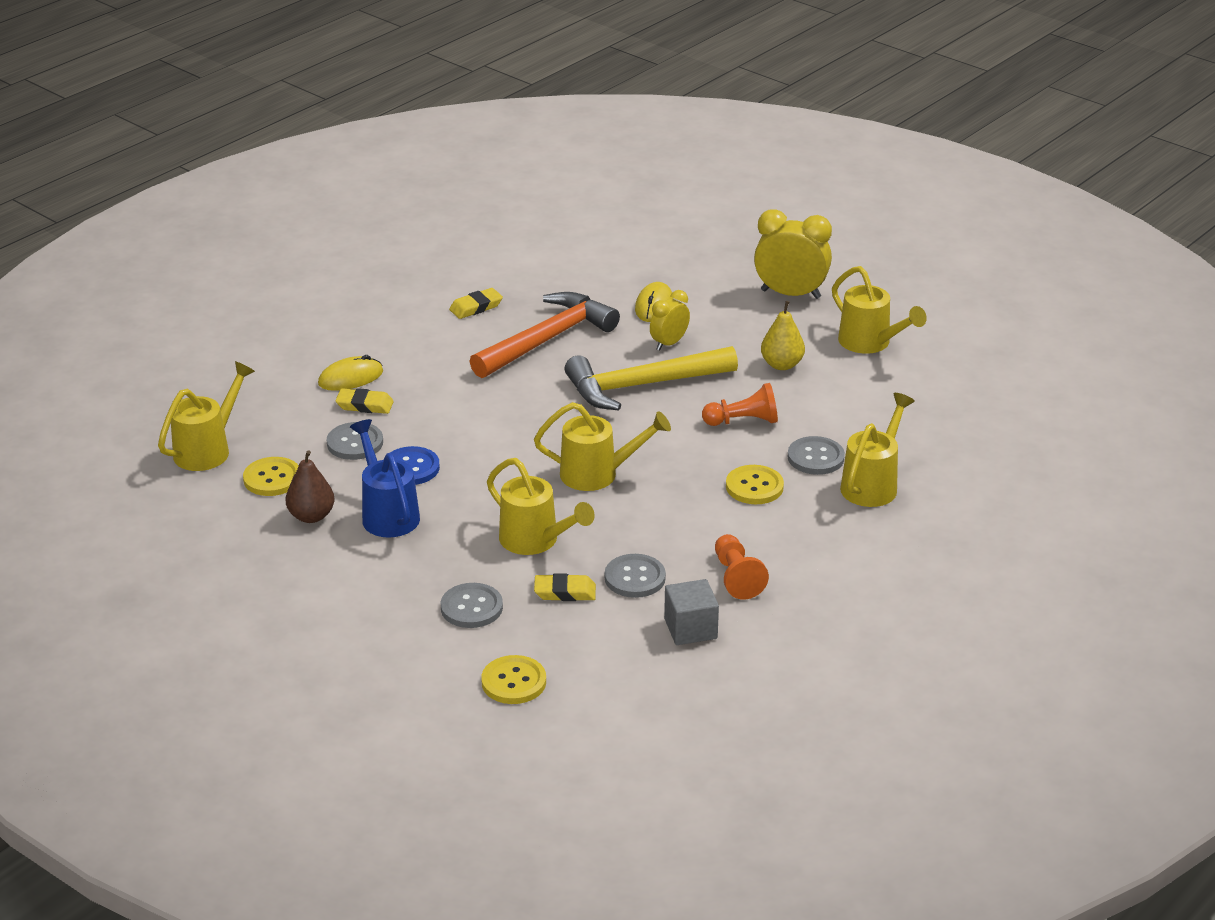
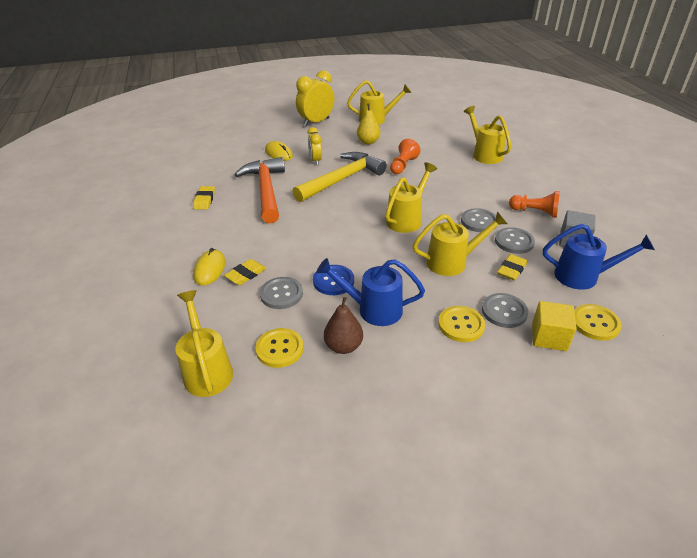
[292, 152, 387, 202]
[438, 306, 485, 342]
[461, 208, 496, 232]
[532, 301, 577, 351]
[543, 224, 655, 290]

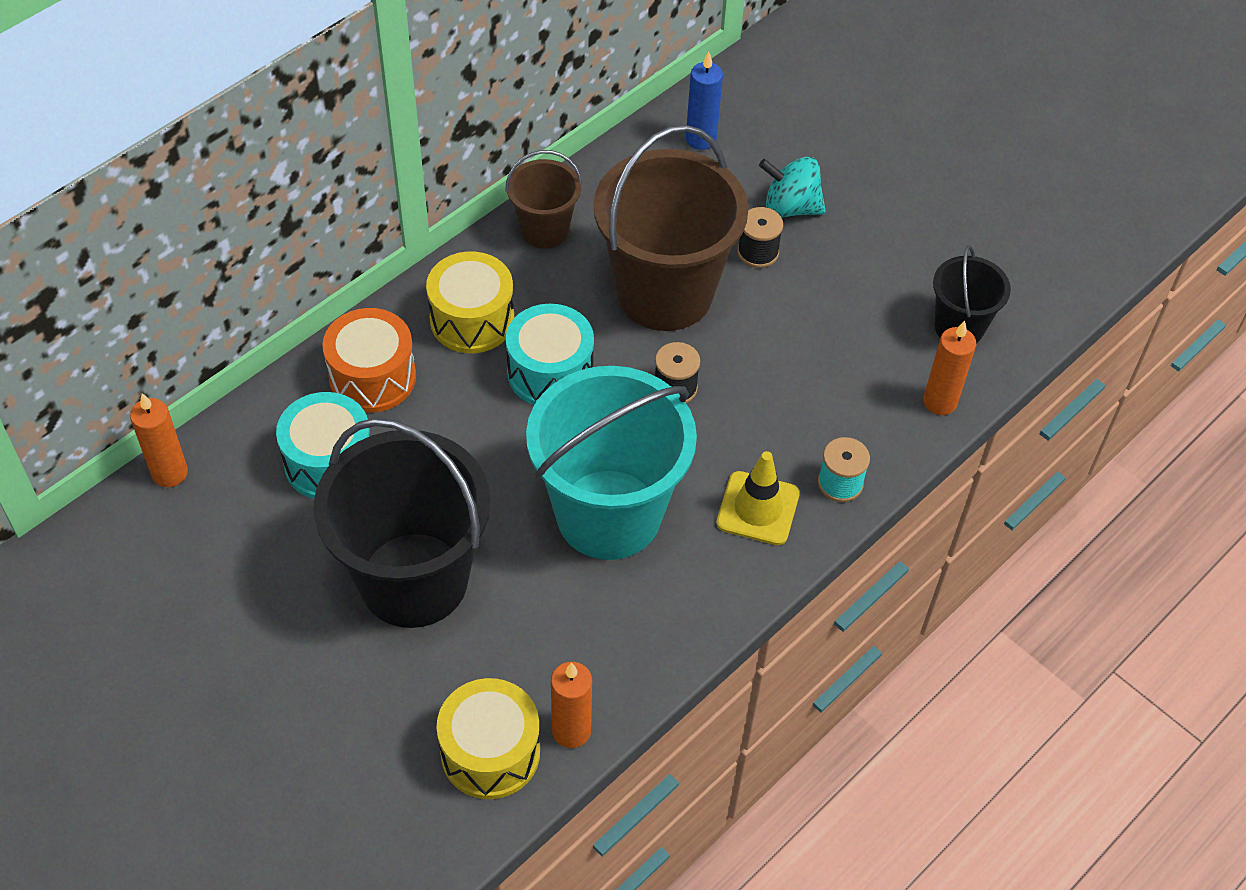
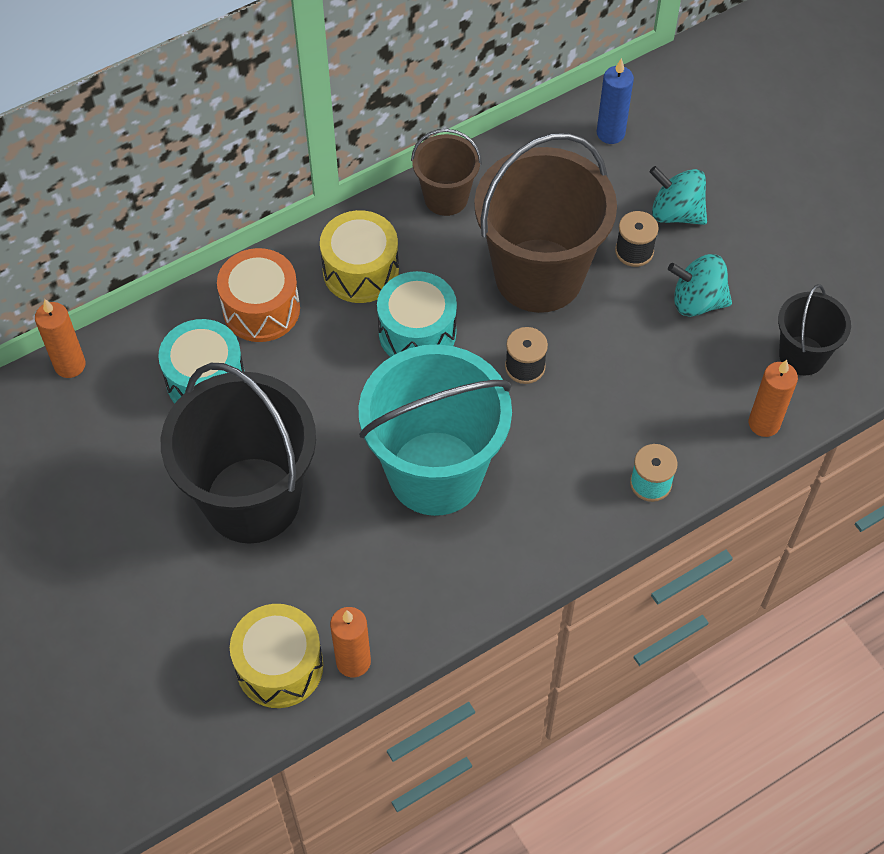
[668, 254, 732, 317]
[717, 451, 800, 545] (first image)

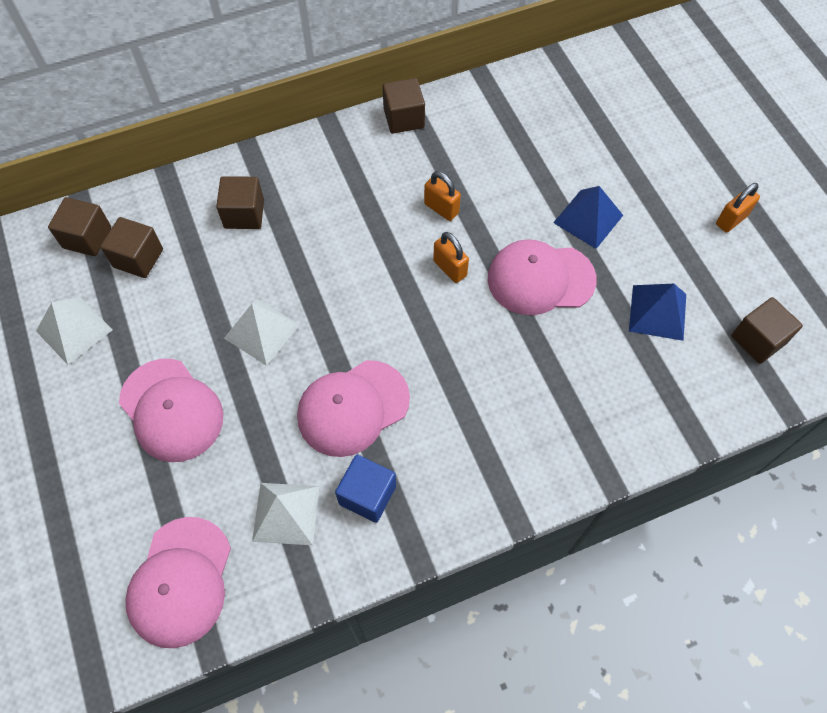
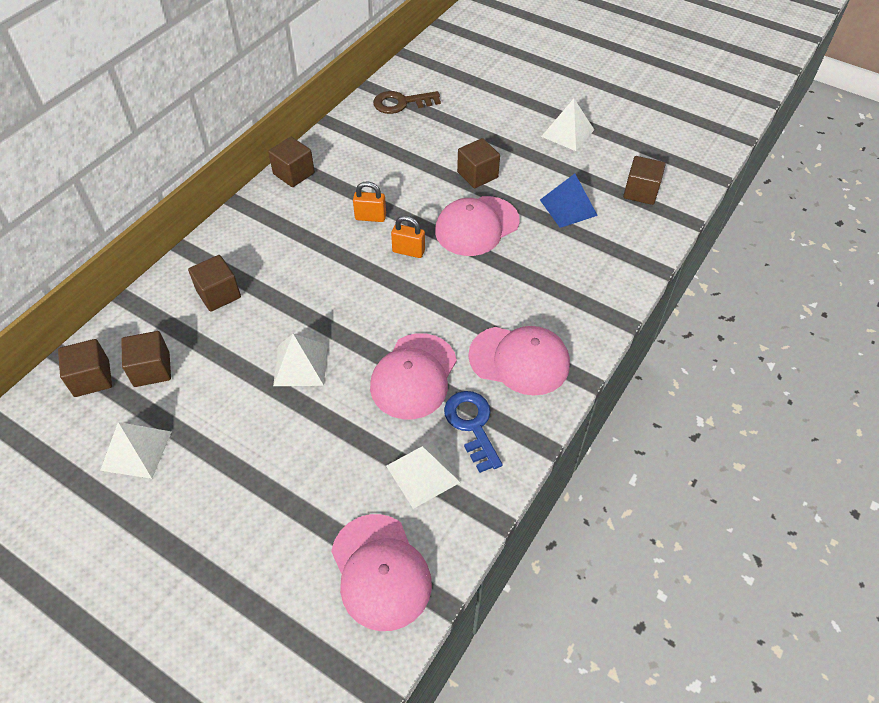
[373, 91, 441, 114]
[444, 391, 503, 473]
[457, 138, 500, 188]
[468, 326, 570, 395]
[541, 99, 594, 151]

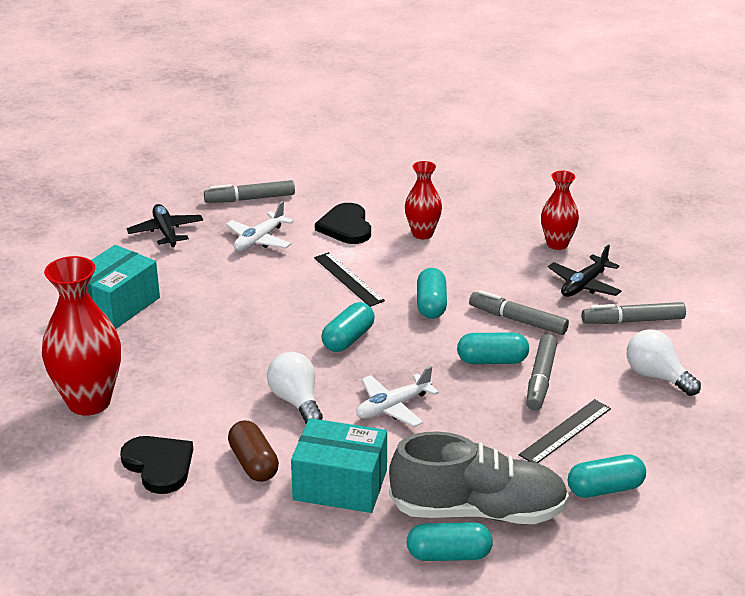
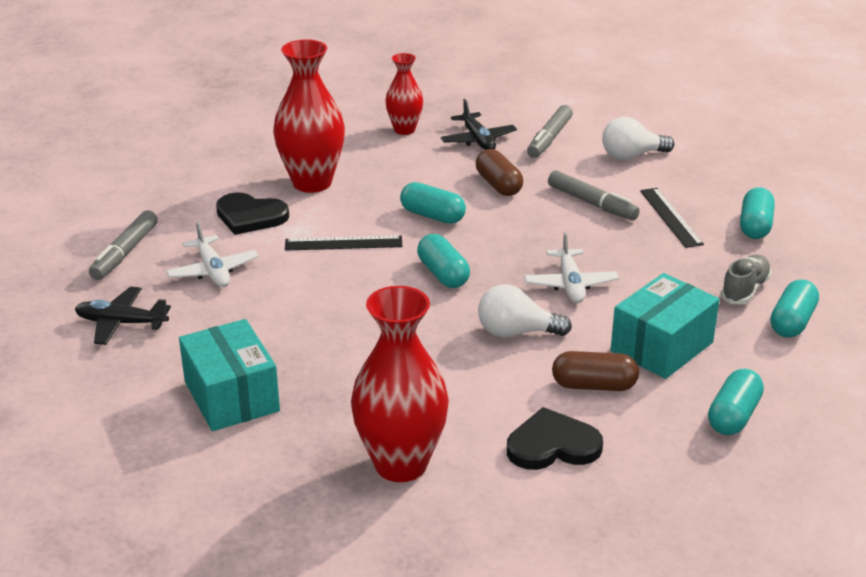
[273, 39, 345, 193]
[476, 149, 523, 196]
[708, 369, 764, 435]
[720, 255, 772, 304]

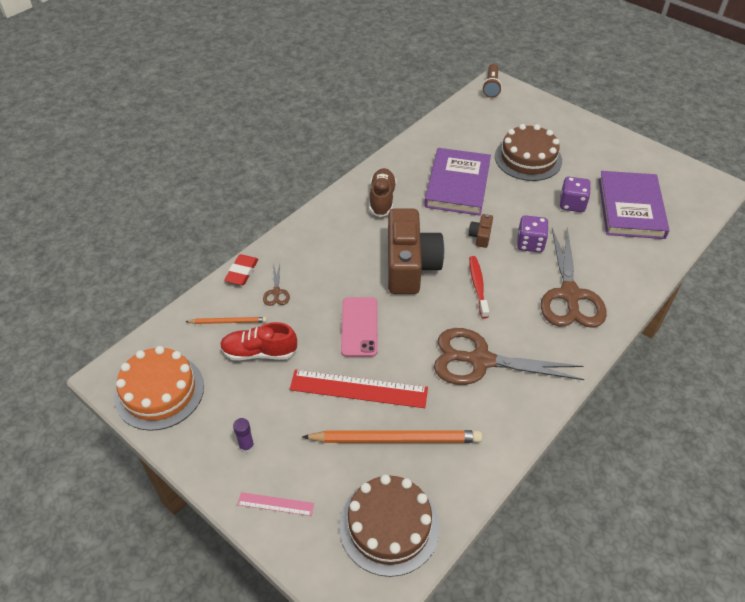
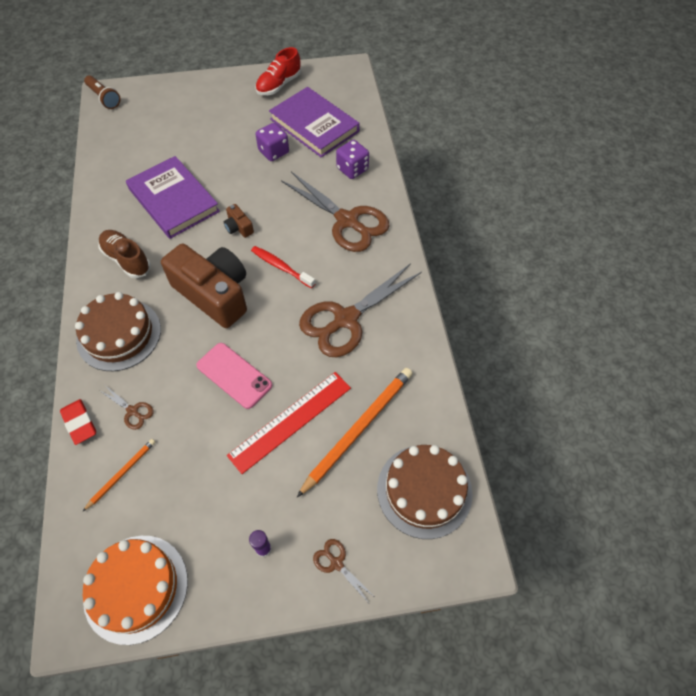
[75, 292, 161, 371]
[256, 47, 301, 95]
[313, 539, 376, 603]
[336, 140, 369, 179]

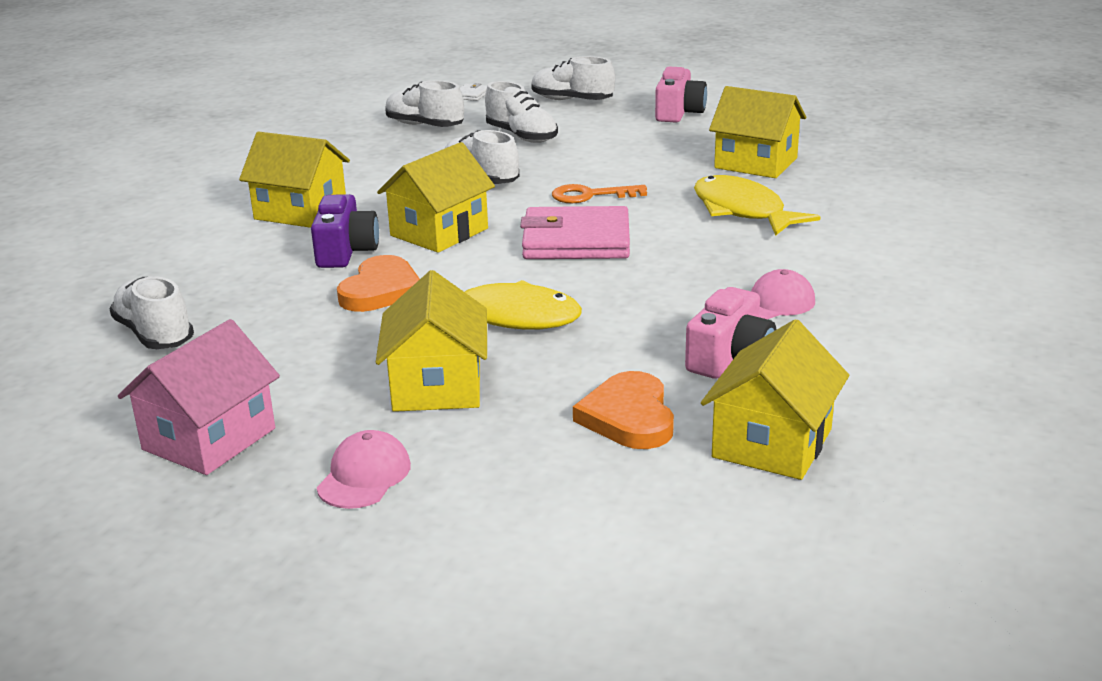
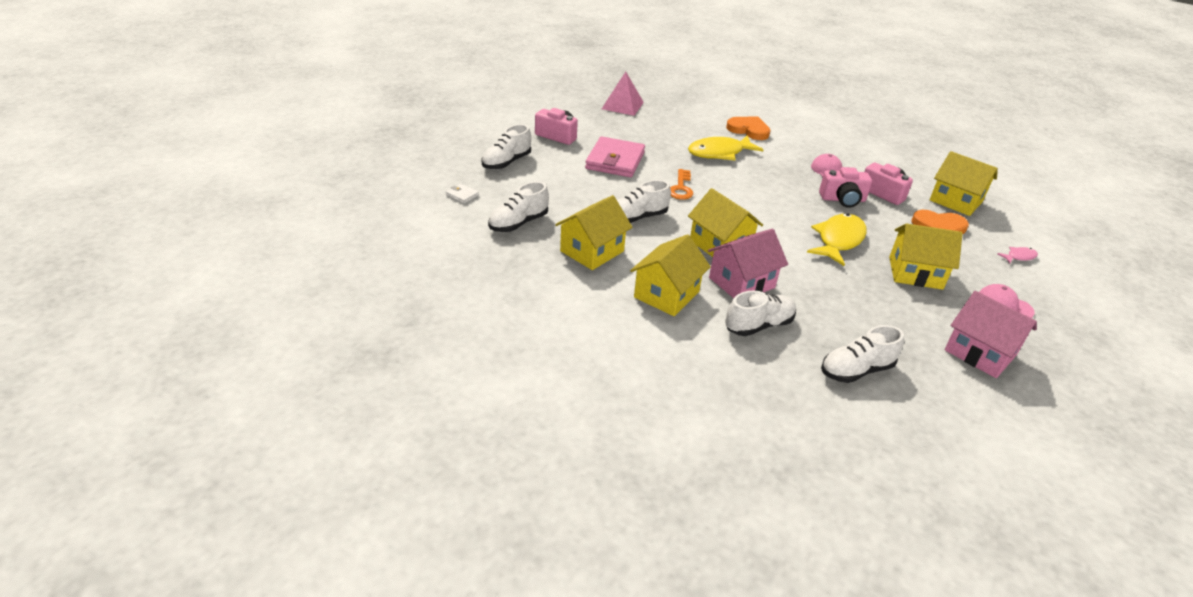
[555, 195, 633, 270]
[585, 136, 645, 177]
[602, 72, 644, 116]
[708, 229, 788, 298]
[725, 291, 796, 336]
[726, 117, 771, 140]
[819, 167, 872, 208]
[997, 247, 1038, 263]

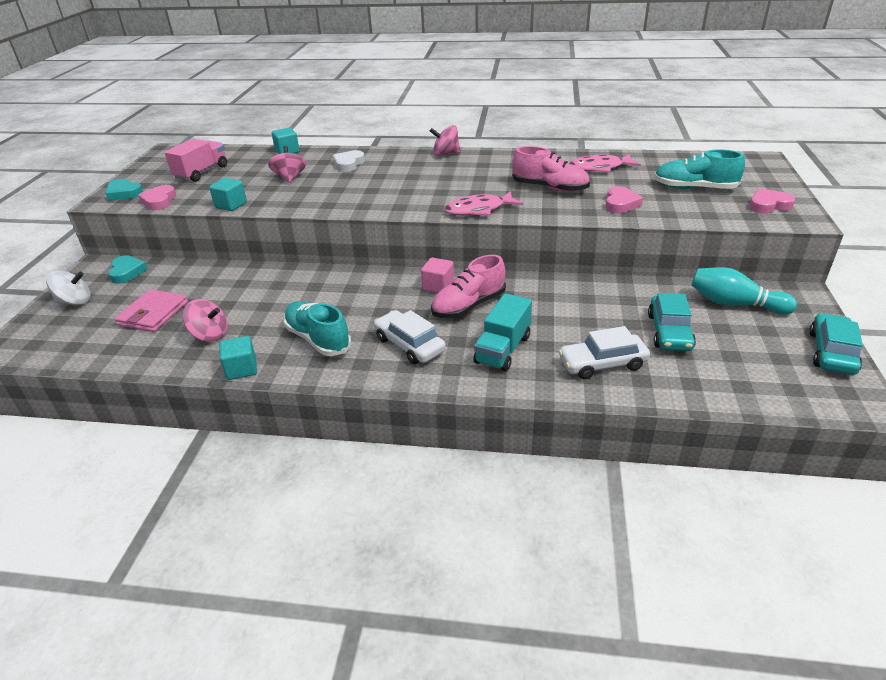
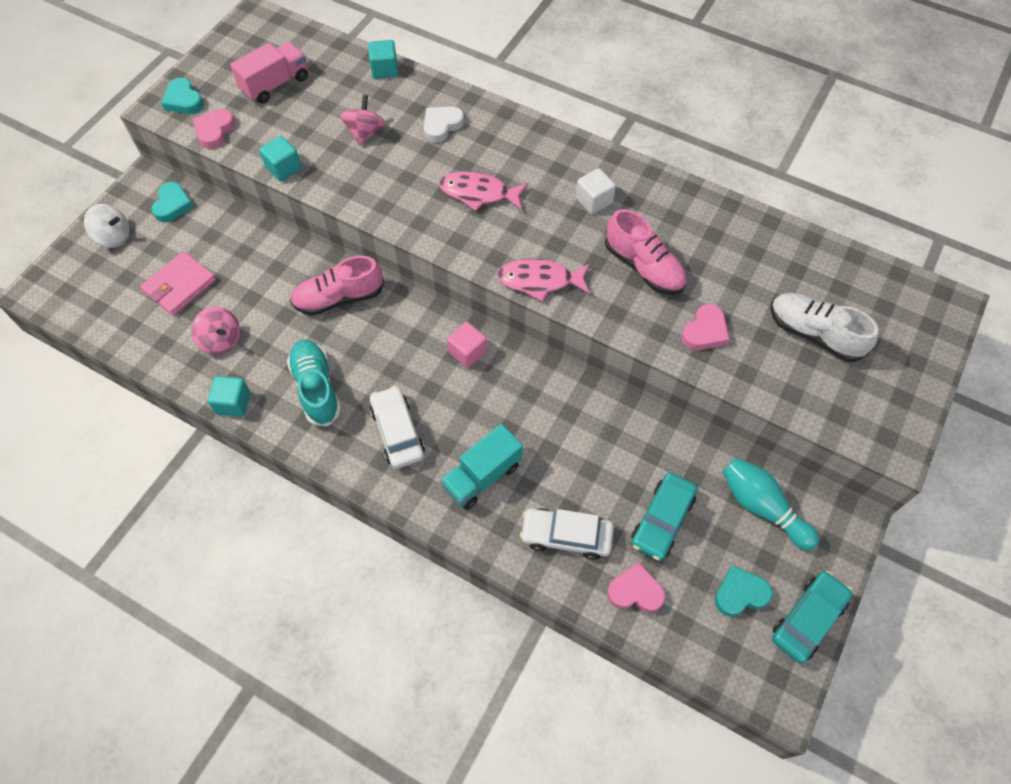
[290, 256, 384, 315]
[439, 171, 528, 211]
[576, 168, 616, 214]
[607, 562, 666, 613]
[715, 565, 773, 617]
[771, 293, 879, 362]
[430, 125, 461, 156] (first image)

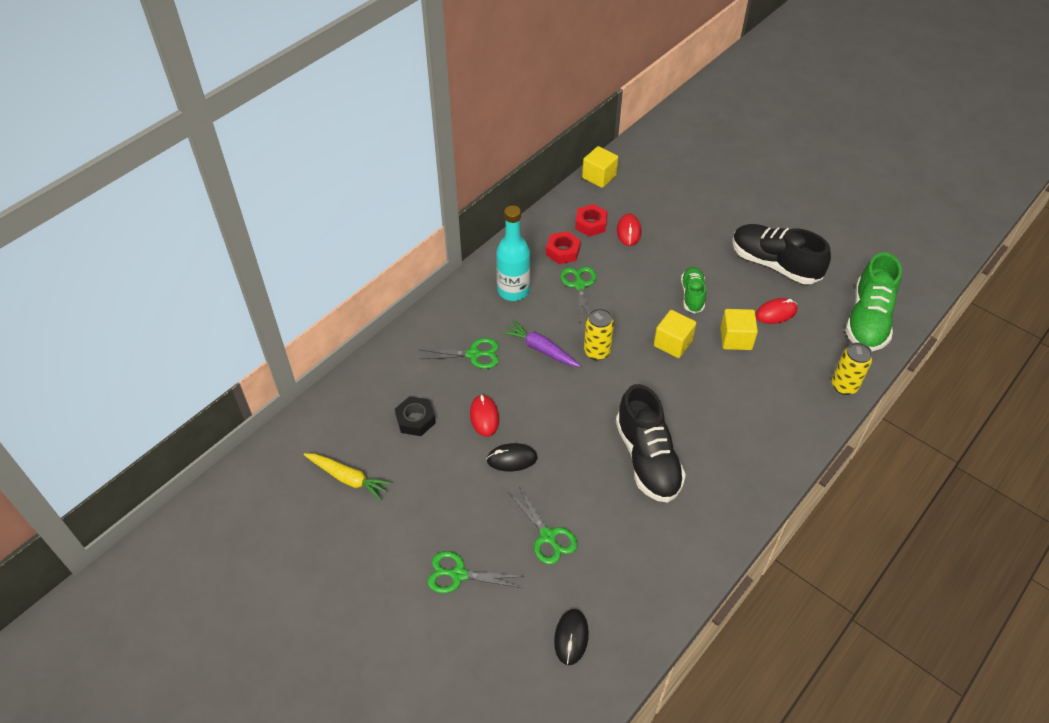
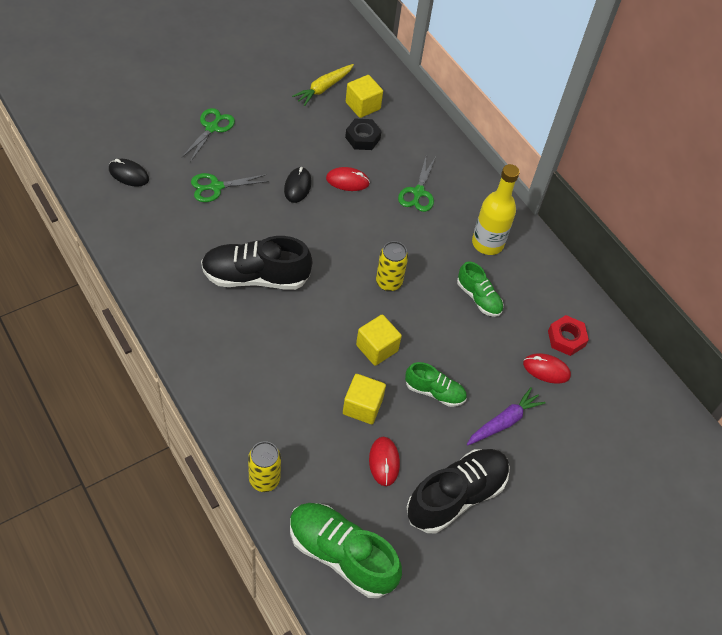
[346, 75, 383, 118]
[457, 262, 504, 317]
[467, 387, 546, 446]
[472, 164, 520, 255]
[546, 231, 581, 264] (first image)

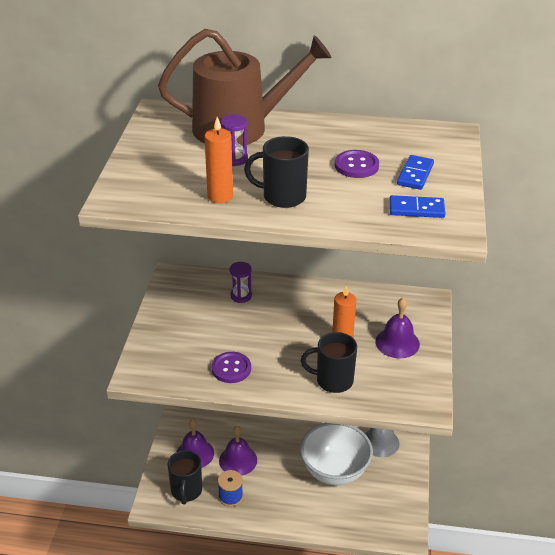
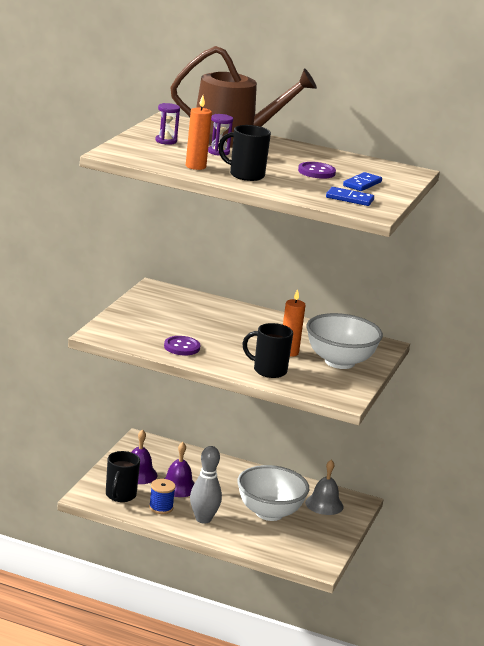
[155, 103, 180, 145]
[190, 446, 222, 524]
[306, 313, 383, 369]

